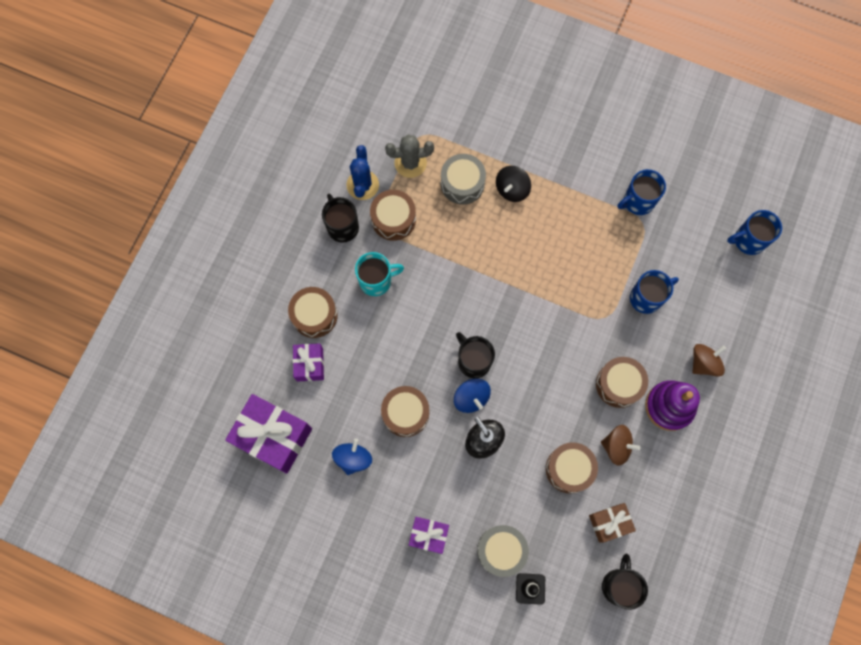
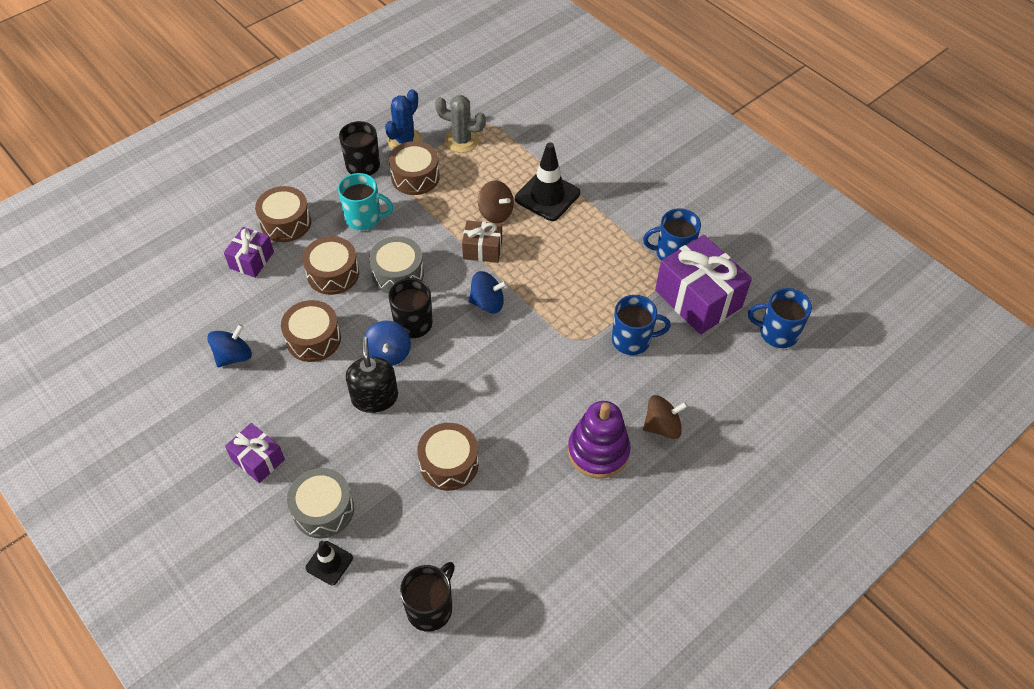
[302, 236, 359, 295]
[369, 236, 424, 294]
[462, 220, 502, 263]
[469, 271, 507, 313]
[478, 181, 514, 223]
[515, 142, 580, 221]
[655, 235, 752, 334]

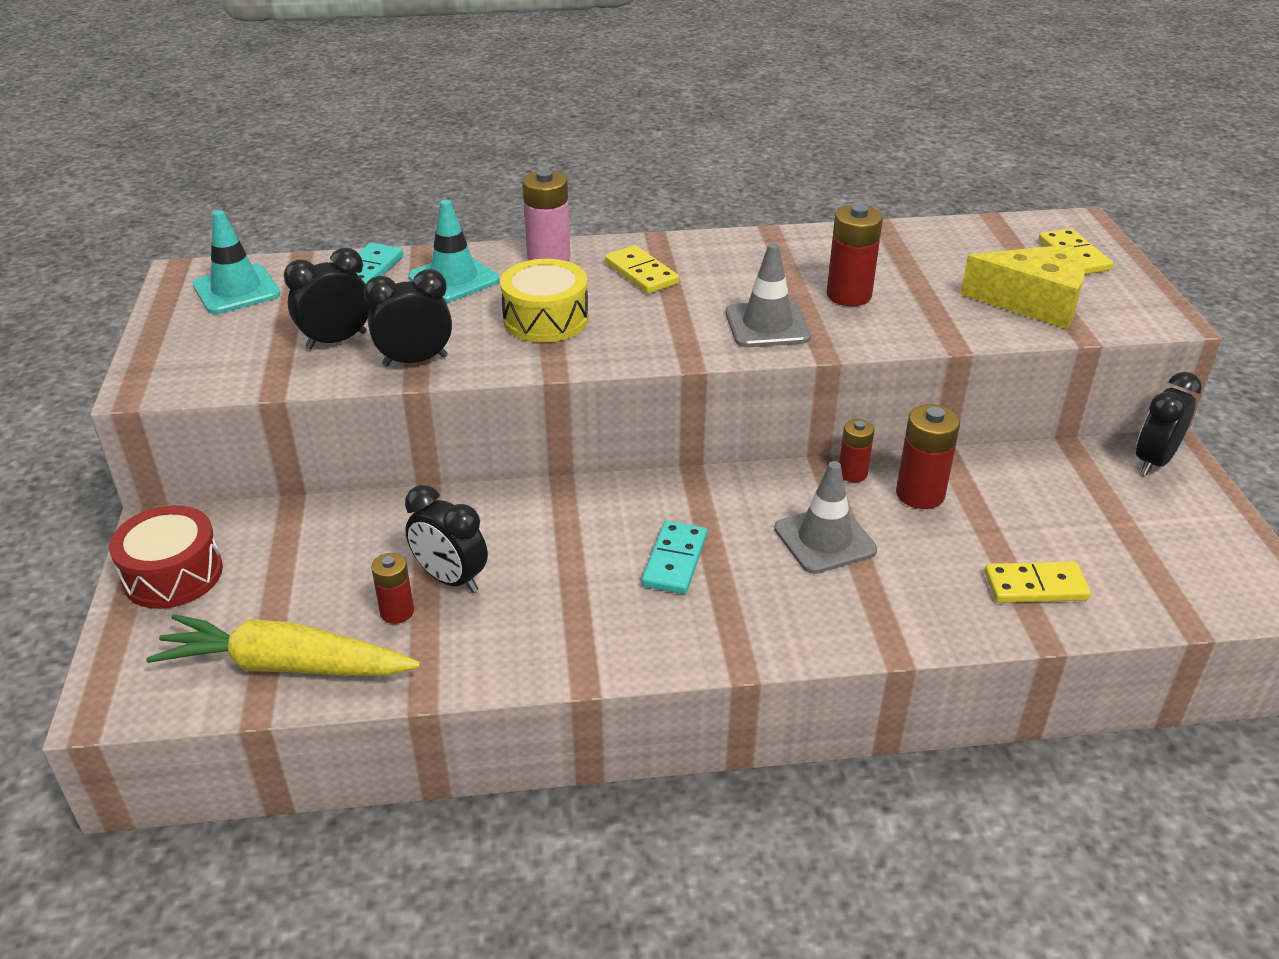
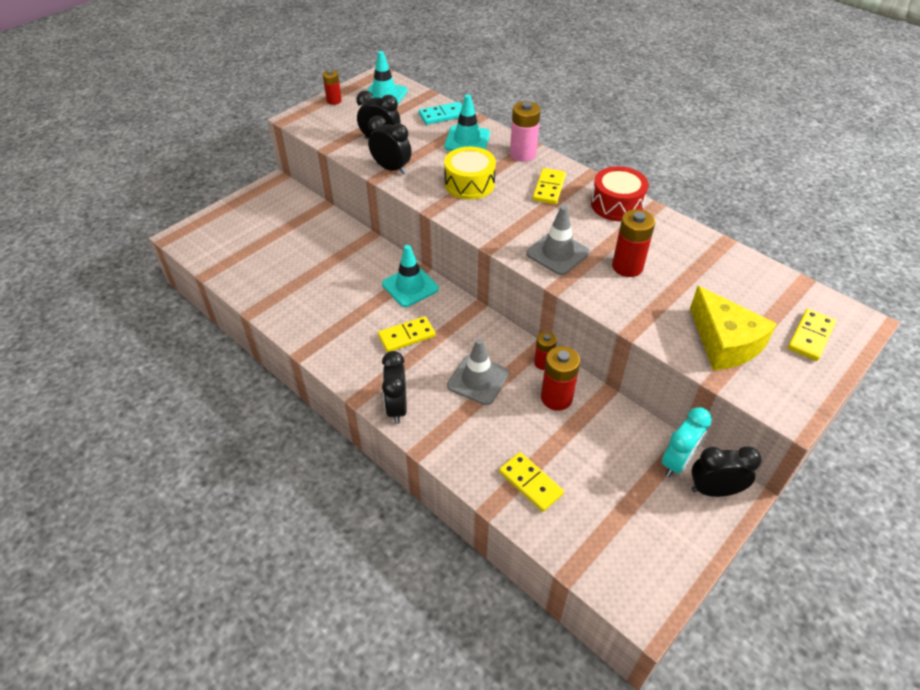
[323, 70, 342, 105]
[378, 316, 435, 352]
[382, 245, 439, 307]
[382, 351, 407, 424]
[591, 166, 649, 221]
[662, 407, 712, 477]
[146, 614, 420, 676] (first image)

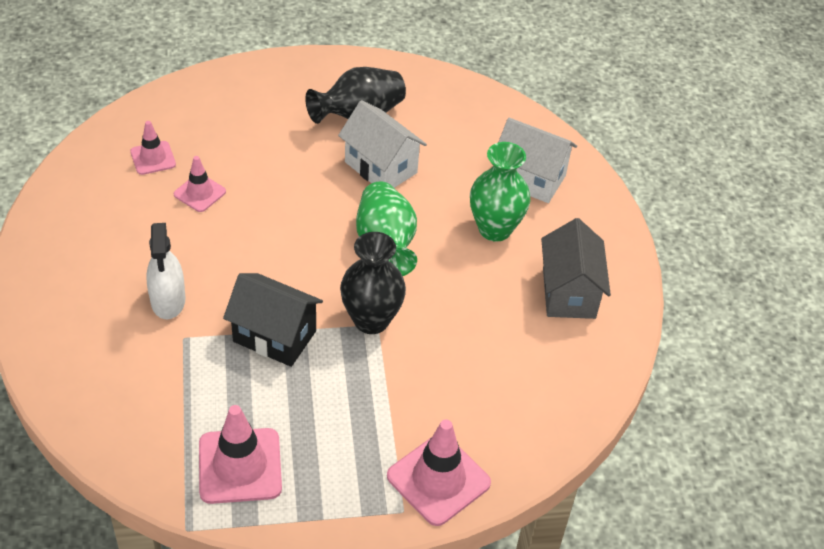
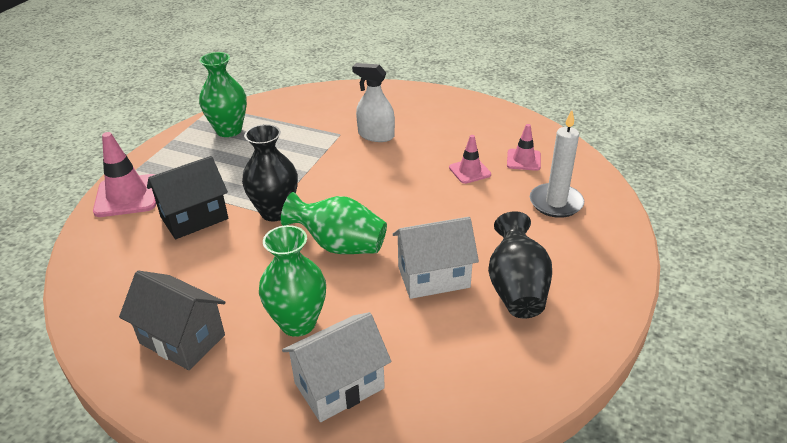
[147, 156, 228, 239]
[199, 52, 247, 137]
[530, 110, 584, 218]

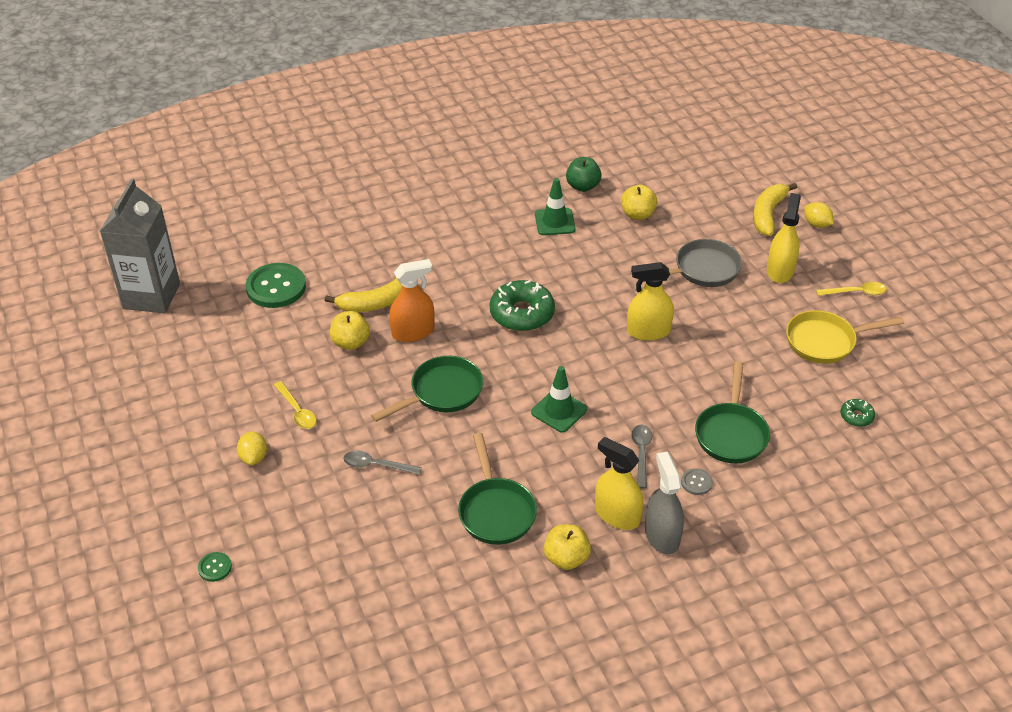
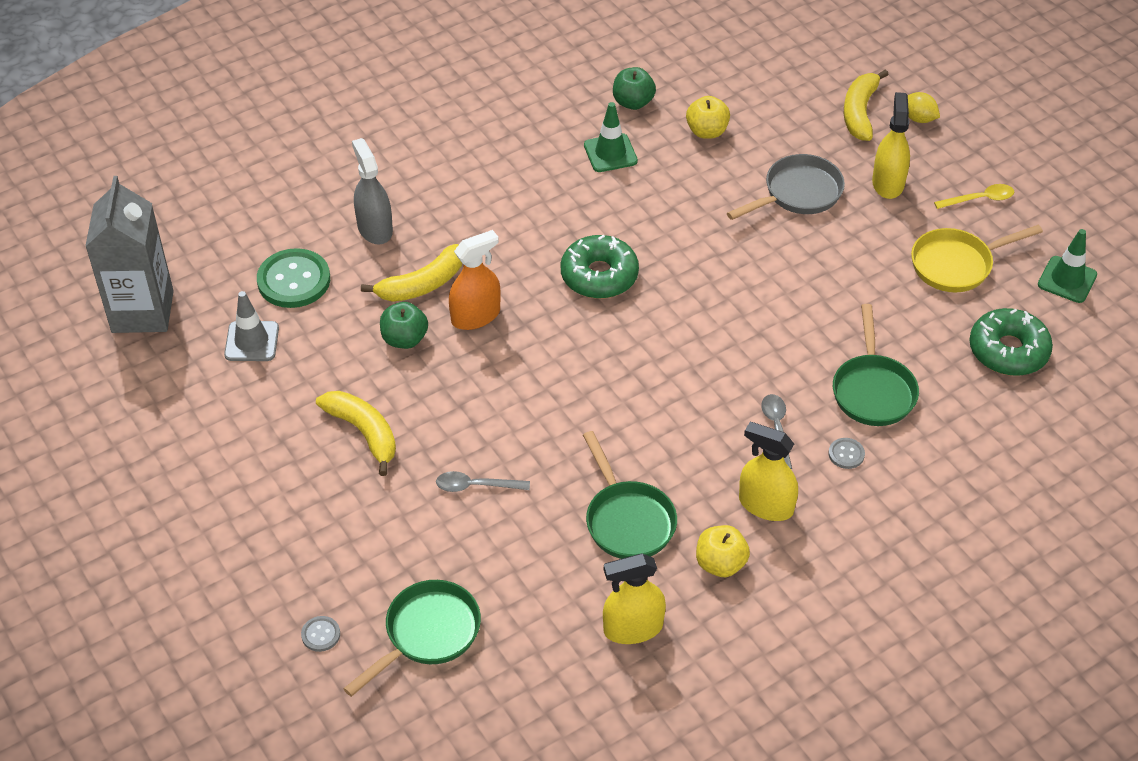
[224, 291, 279, 361]
[301, 616, 340, 652]
[316, 391, 396, 476]
[343, 580, 481, 697]
[352, 138, 393, 244]
[380, 302, 428, 349]
[603, 553, 666, 644]
[969, 308, 1053, 376]
[1038, 229, 1097, 303]
[237, 431, 267, 465] (first image)

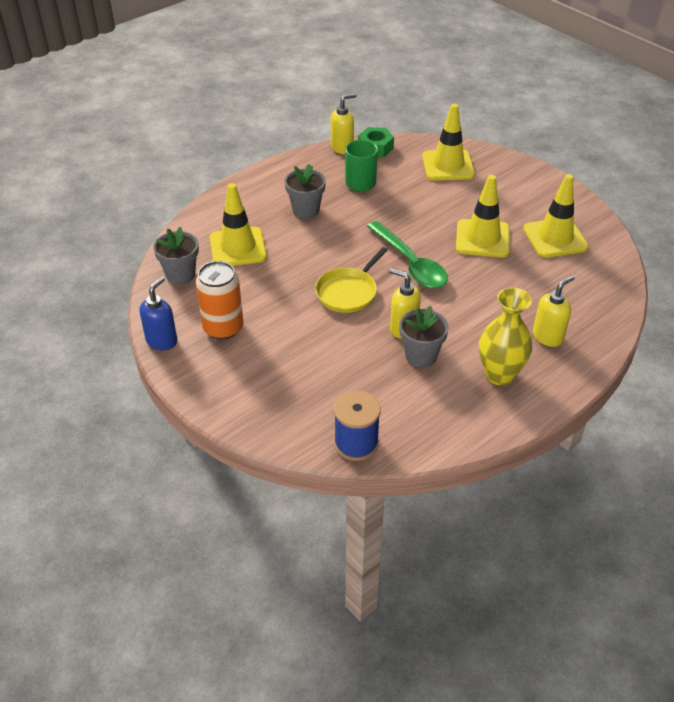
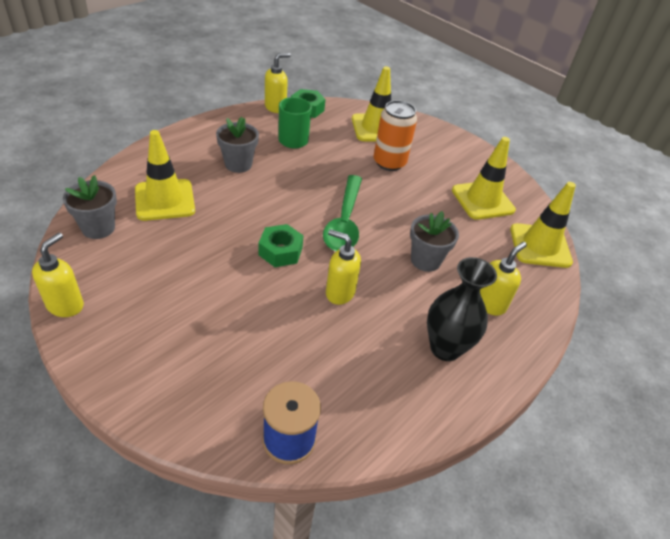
[32, 233, 84, 317]
[259, 224, 304, 267]
[323, 175, 362, 251]
[374, 100, 417, 171]
[410, 211, 459, 272]
[427, 257, 497, 361]
[510, 182, 576, 268]

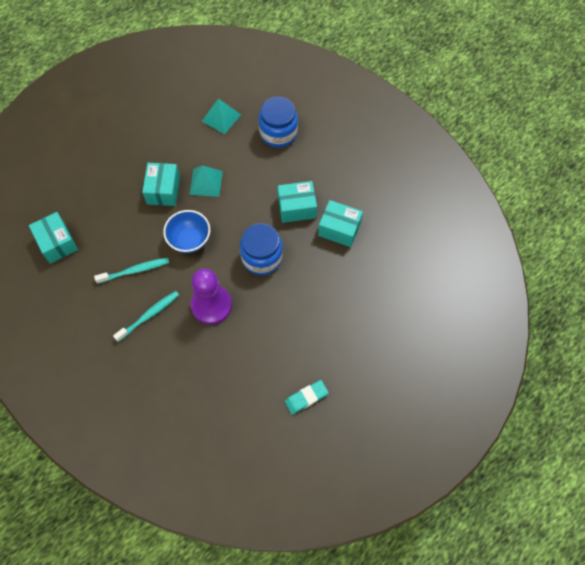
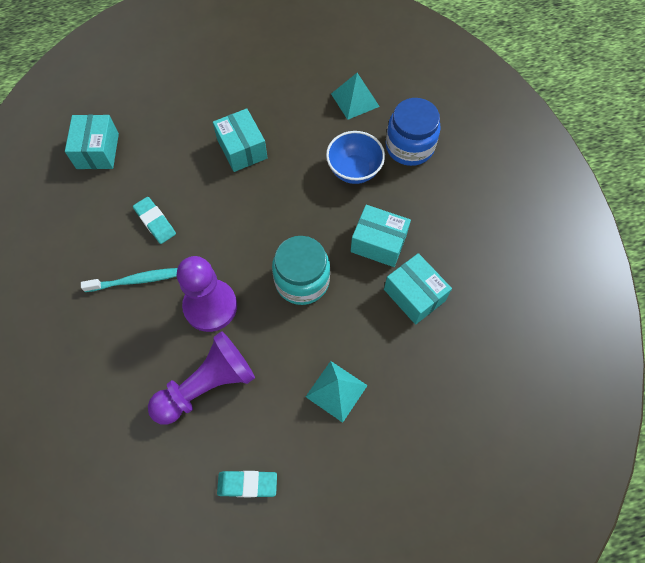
[133, 197, 176, 244]
[148, 331, 255, 425]
[213, 108, 267, 172]
[272, 236, 330, 305]
[306, 361, 368, 423]
[326, 131, 385, 184]

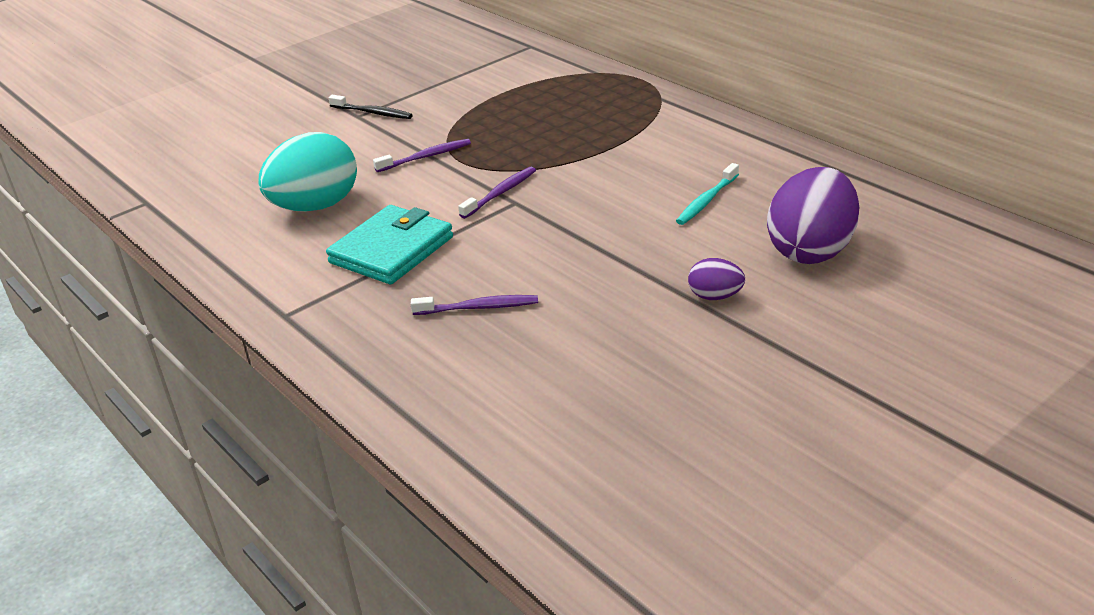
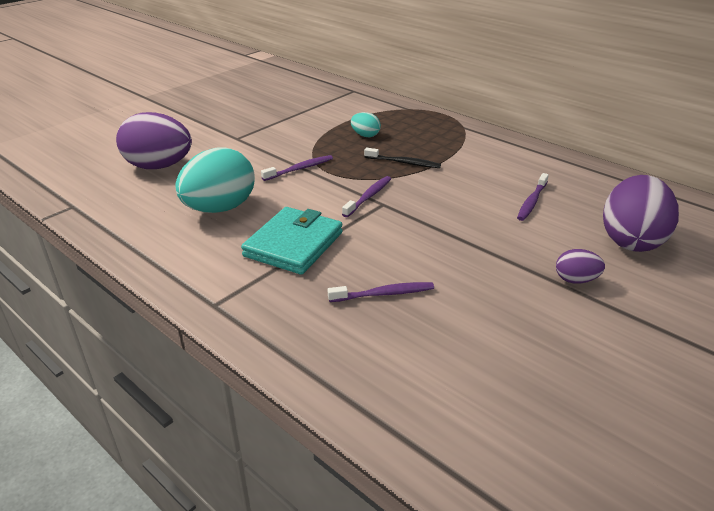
[116, 112, 192, 169]
[351, 112, 381, 137]
[364, 147, 441, 168]
[517, 173, 549, 221]

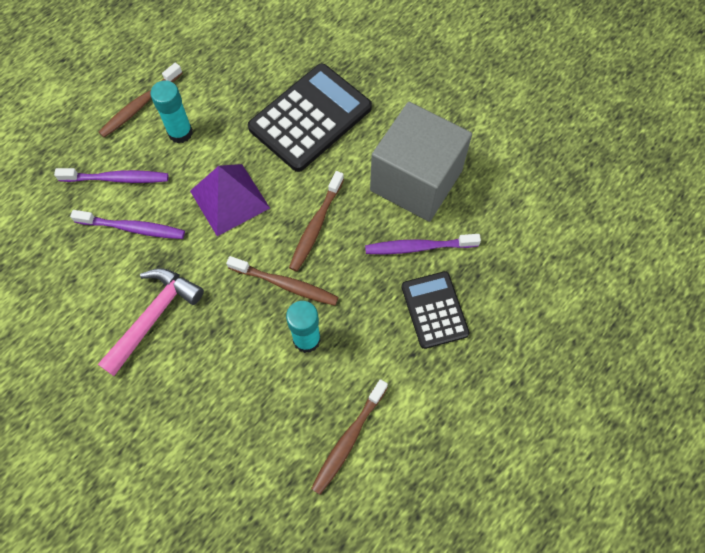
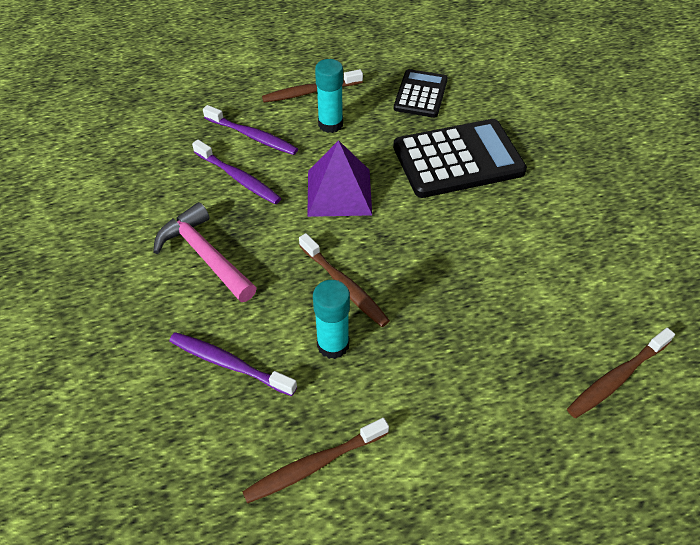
[153, 202, 257, 302]
[169, 332, 297, 396]
[394, 69, 448, 118]
[567, 328, 675, 418]
[370, 102, 472, 222] (first image)

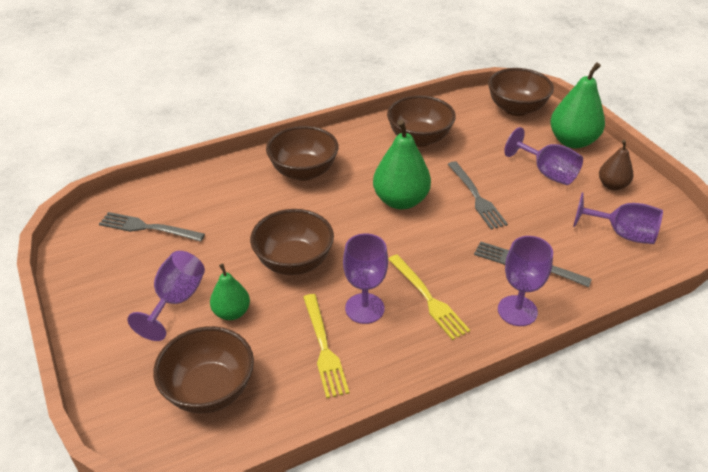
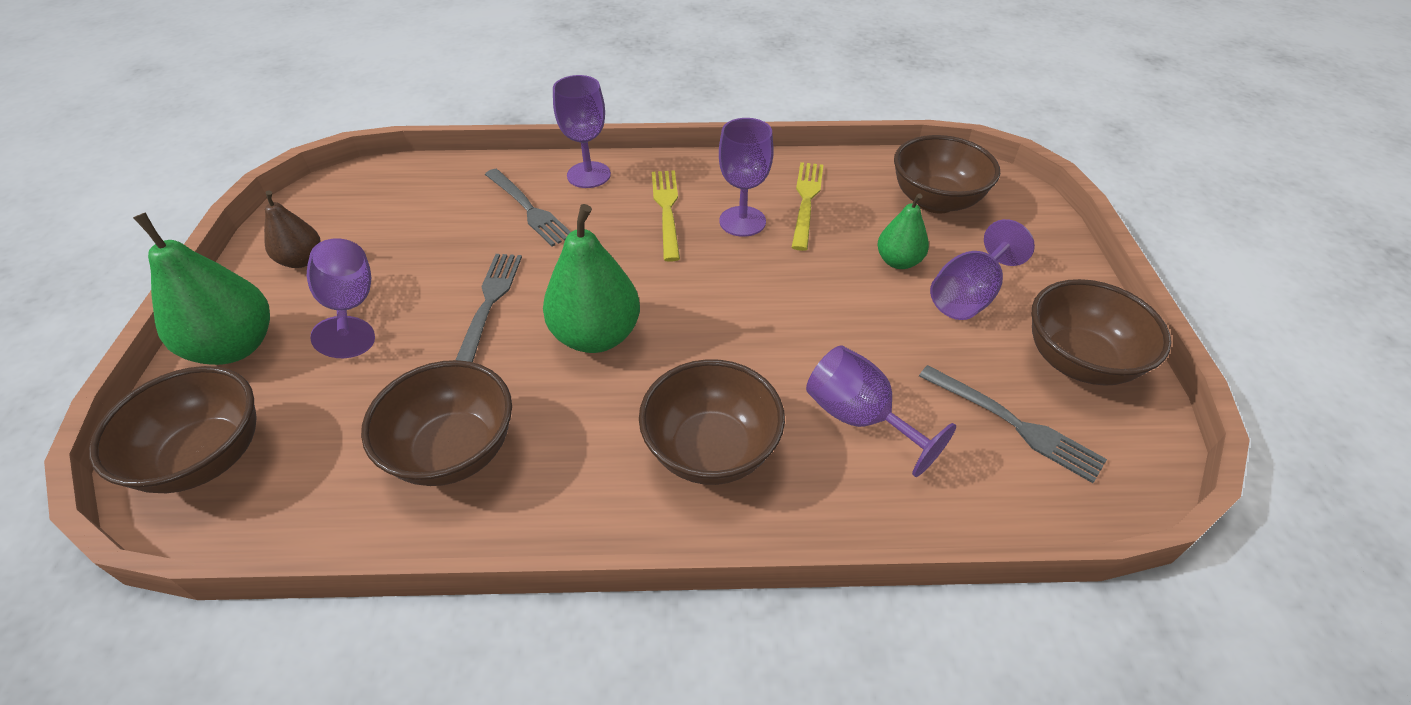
[806, 346, 956, 477]
[1032, 279, 1171, 386]

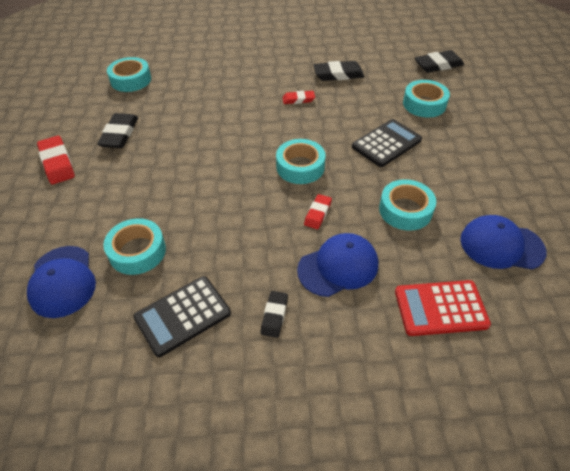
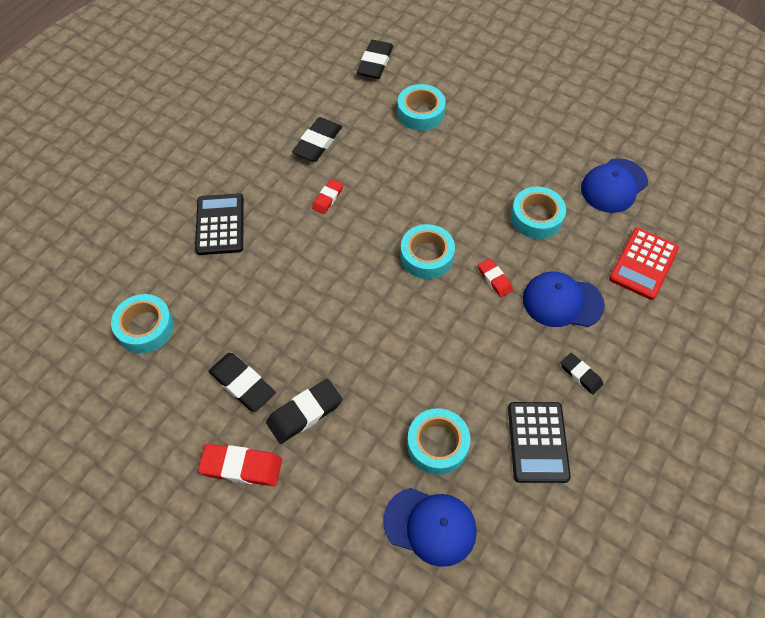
[195, 193, 244, 255]
[266, 379, 342, 444]
[523, 271, 605, 327]

